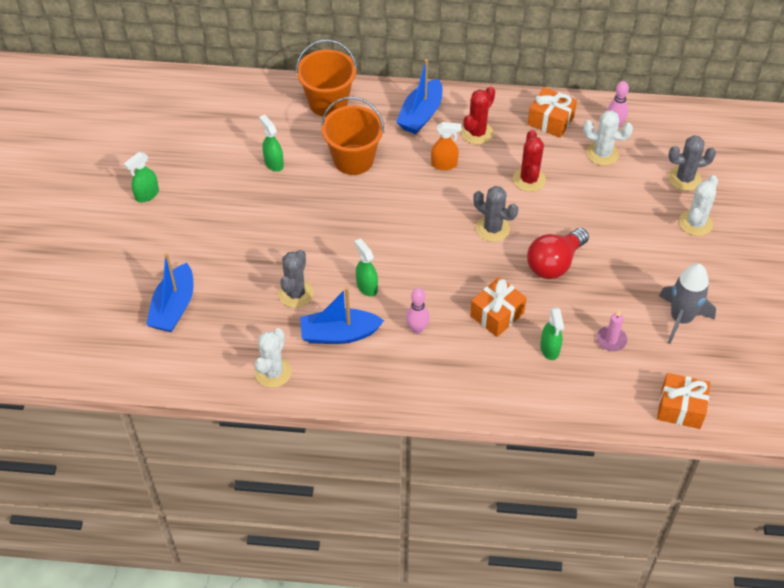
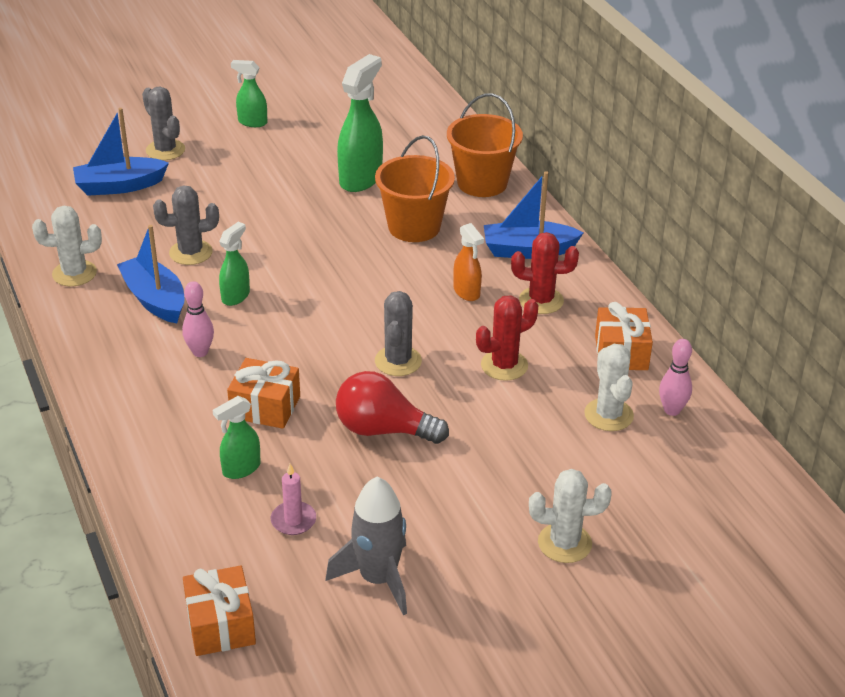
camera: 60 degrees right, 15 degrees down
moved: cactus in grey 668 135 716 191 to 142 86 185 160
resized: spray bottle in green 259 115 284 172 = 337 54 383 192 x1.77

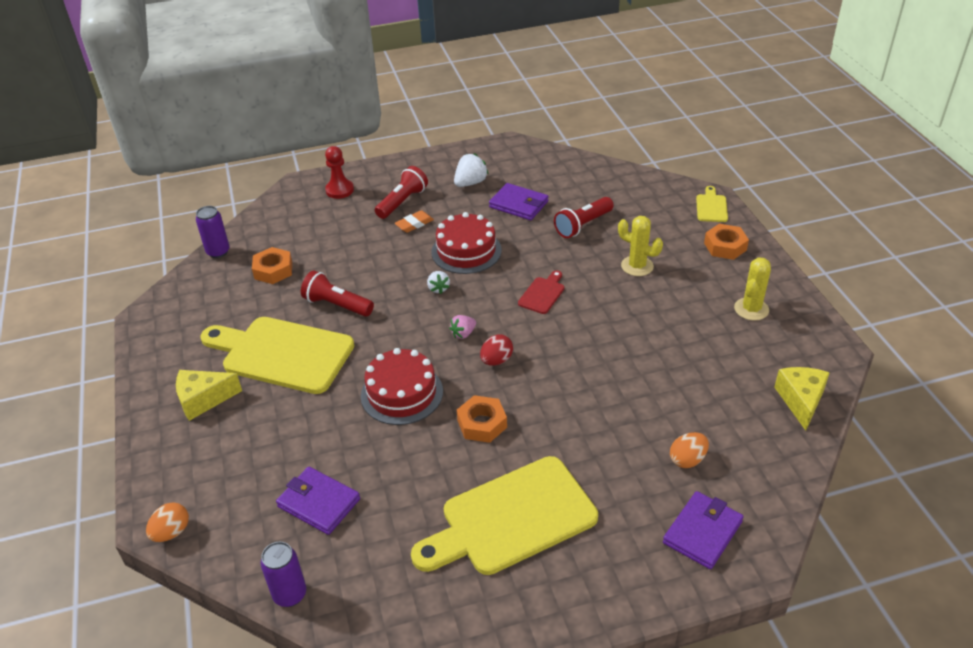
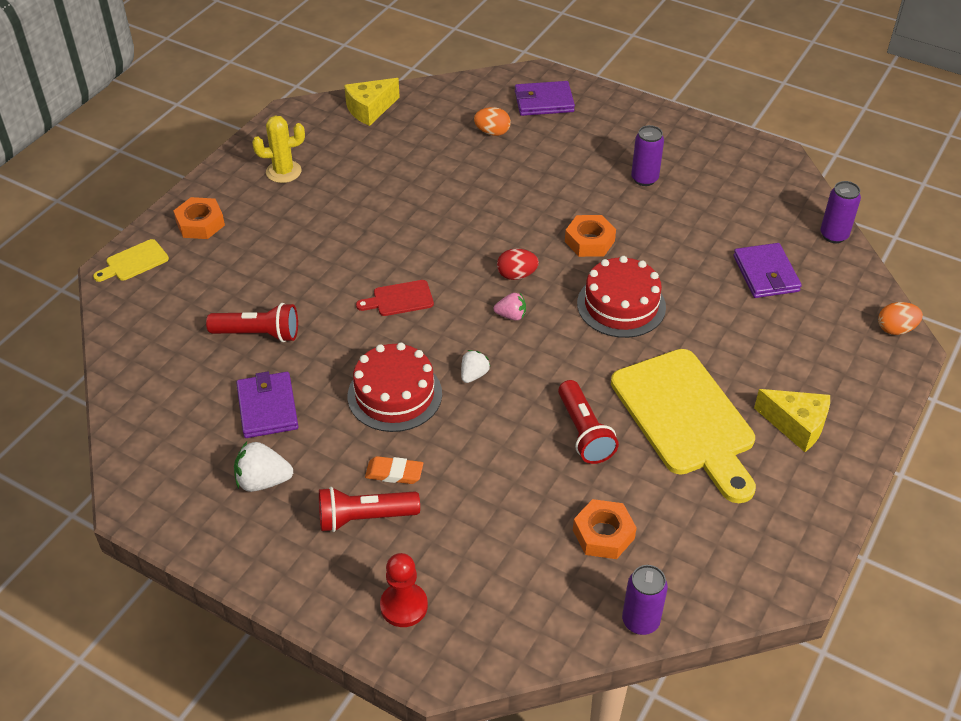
camera: 135 degrees left, 5 degrees up
removed: cactus in yellow 618 216 663 276
replaced: cutting board in yellow 411 456 598 575 to can in purple 631 125 664 186

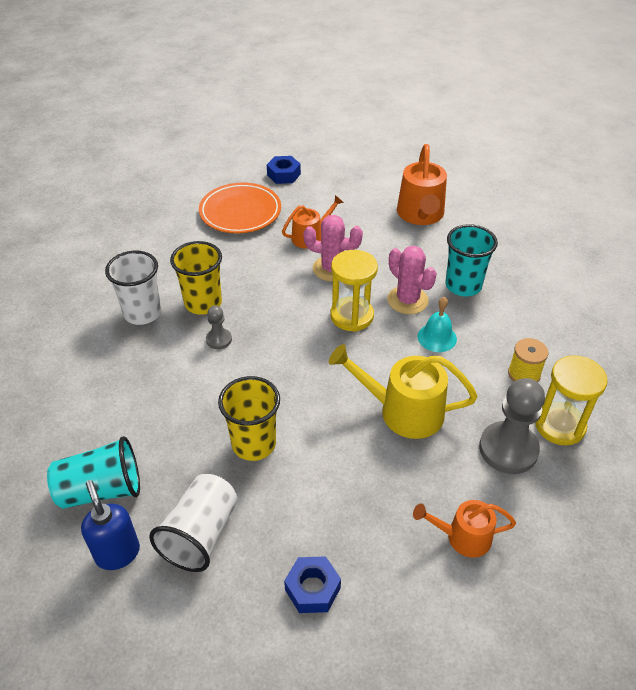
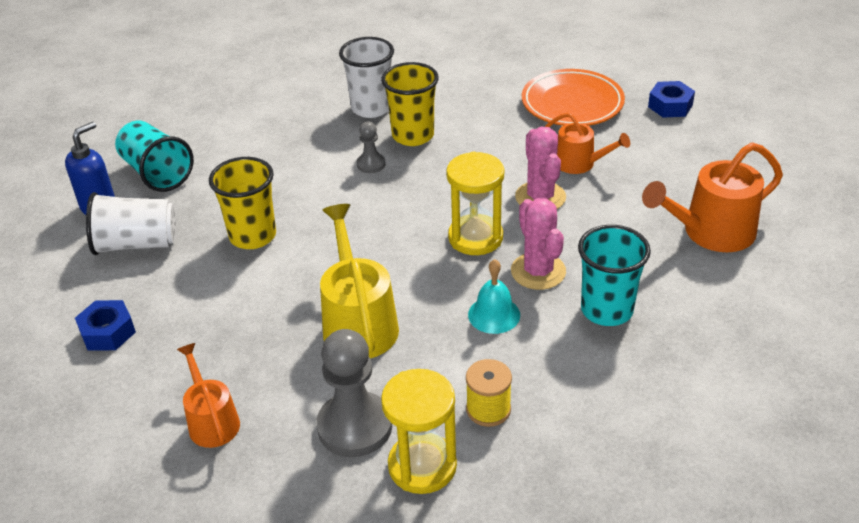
camera: 65 degrees right, 5 degrees down
turned: cactus in pink 387 246 437 314 = 511 198 566 290 45 degrees counterclockwise

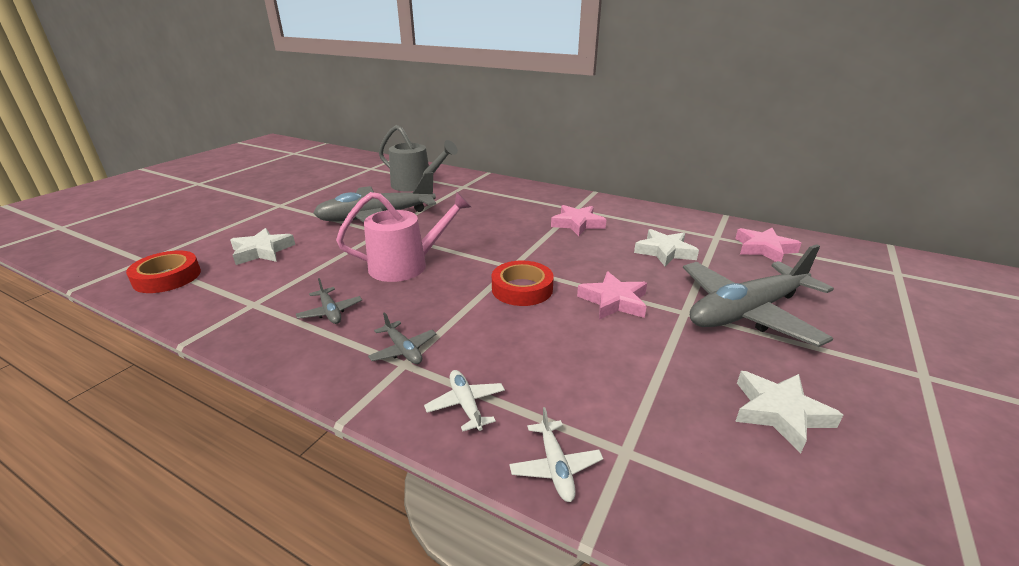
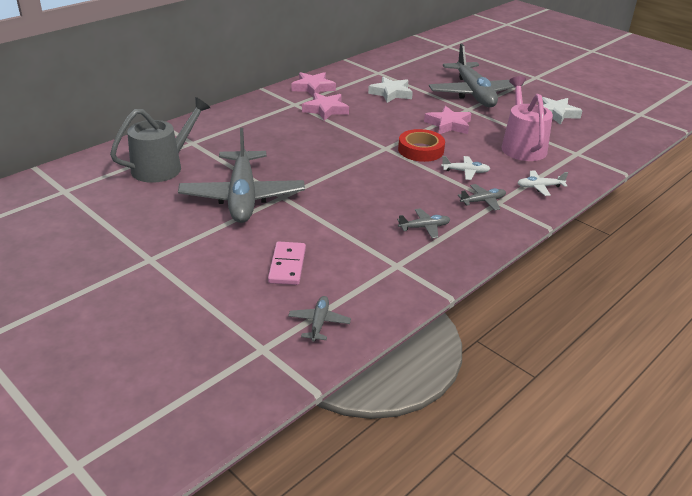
camera: 75 degrees left, 5 degrees up
moved: watering can in pink 336 191 472 282 to 501 76 553 161; plane in white 509 407 603 502 to 441 156 490 180; star in pink 735 228 802 262 to 291 72 336 96
replaced: tape in red 126 250 201 293 to plane in grey 288 296 351 342; star in white 230 228 295 265 to domino in pink 268 241 306 285

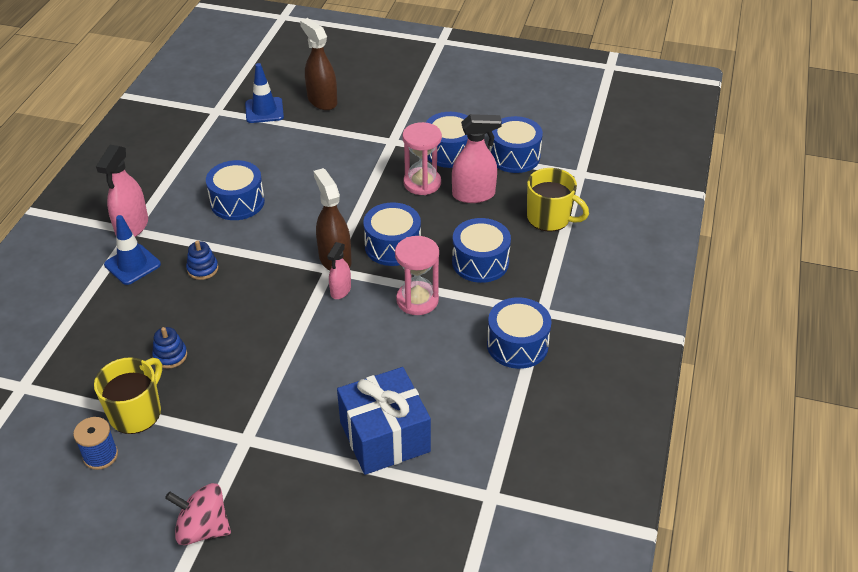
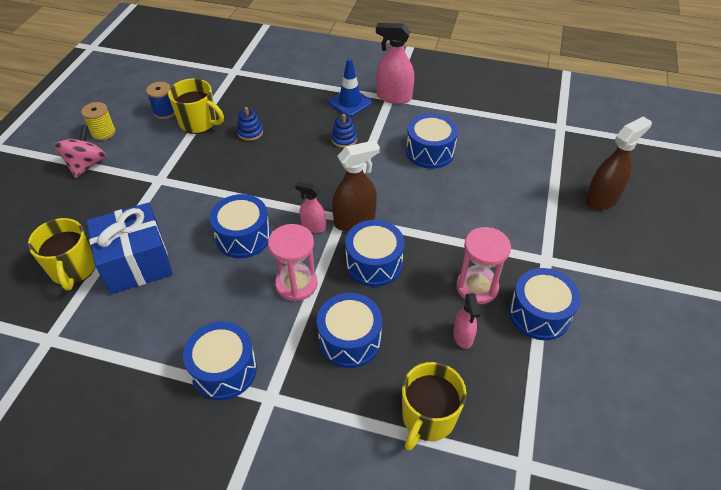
camera: 90 degrees right, 5 degrees up
removed: traffic cone in blue 245 63 284 123
added: mug in yellow 28 218 96 291; spool in yellow 81 102 116 141
moved: drum in blue 489 116 543 173 to 210 194 271 258
resized: spray bottle in pink 452 114 502 203 = 453 293 480 349 x0.60

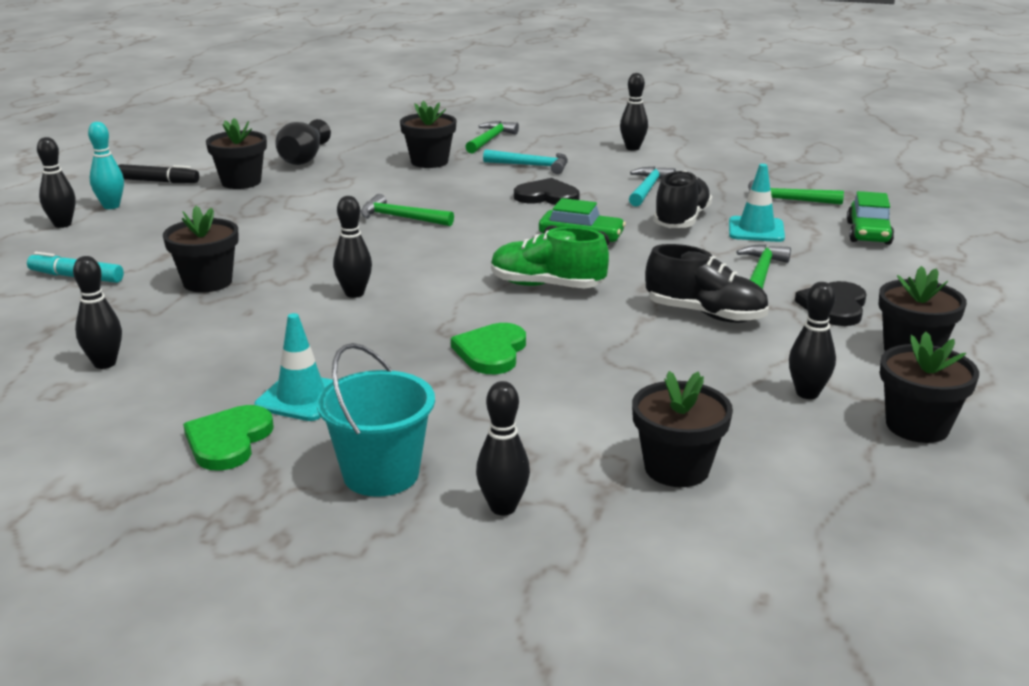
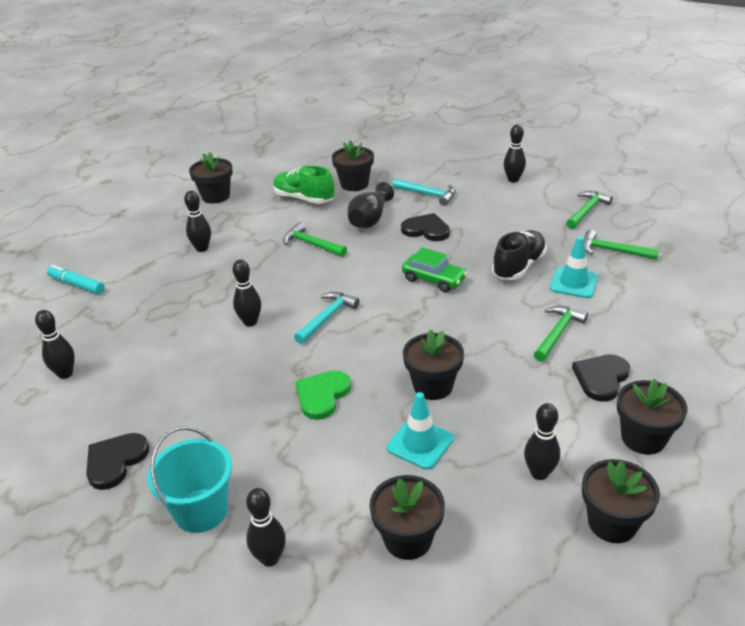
camera: 15 degrees right, 10 degrees up
removed: bowling pin in turquoise 88 122 124 209; marker in black 118 164 199 183; shoe in black 645 244 769 323; car in green 847 191 894 245
moved: bowling pin in black 37 137 76 228 to 184 191 211 252; flower pot in black 163 206 239 293 to 403 329 464 400; traffic cone in turquoise 254 313 333 421 to 387 392 454 470; vase in black 275 119 331 165 to 347 182 394 228; hammer in green 465 121 519 154 to 566 191 613 229; shoe in green 491 227 609 288 to 273 166 335 204; hammer in turquoise 629 166 676 207 to 294 292 360 344
recoloured: heart in green 183 405 274 471 to heart in black 86 433 149 490

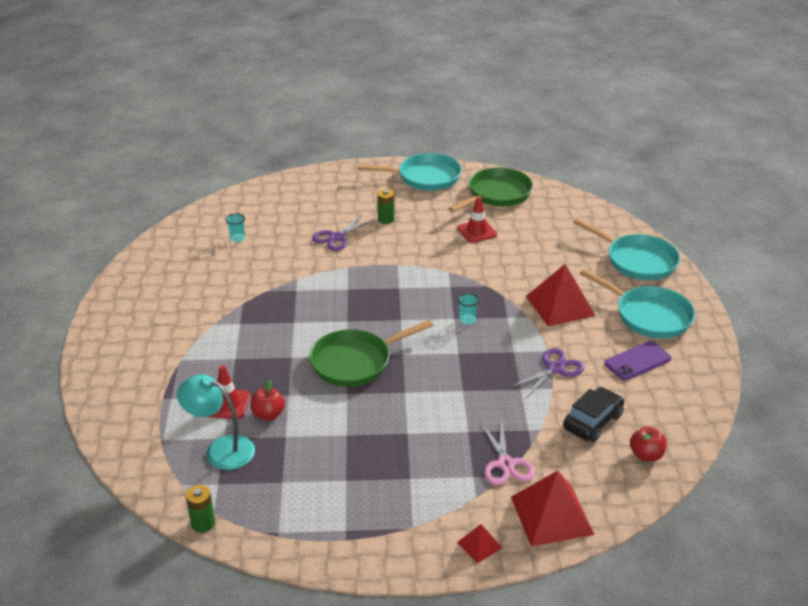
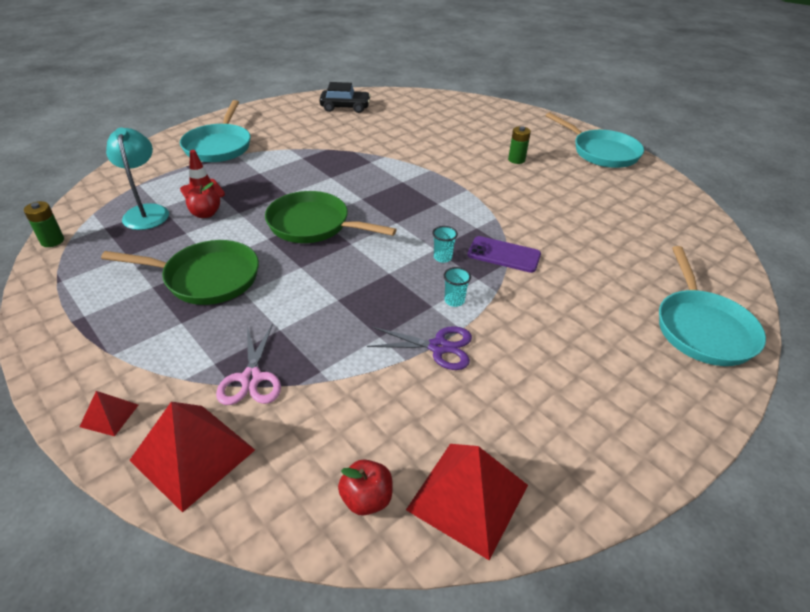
camera: 50 degrees right, 5 degrees up
removed: scissors in purple 312 214 373 251; traffic cone in red 457 197 497 243
moved: cup in turquoise 225 213 245 242 to 444 267 471 307; pan in green 448 167 533 212 to 101 240 259 305; pyramid in red 526 264 596 326 to 406 444 528 560; car in black 563 387 624 442 to 319 82 371 113; pan in turquoise 580 269 695 338 to 180 100 251 162; phone in purple 605 341 671 380 to 468 236 541 273
turned: scissors in pink 481 420 535 485 = 216 323 281 405 45 degrees counterclockwise

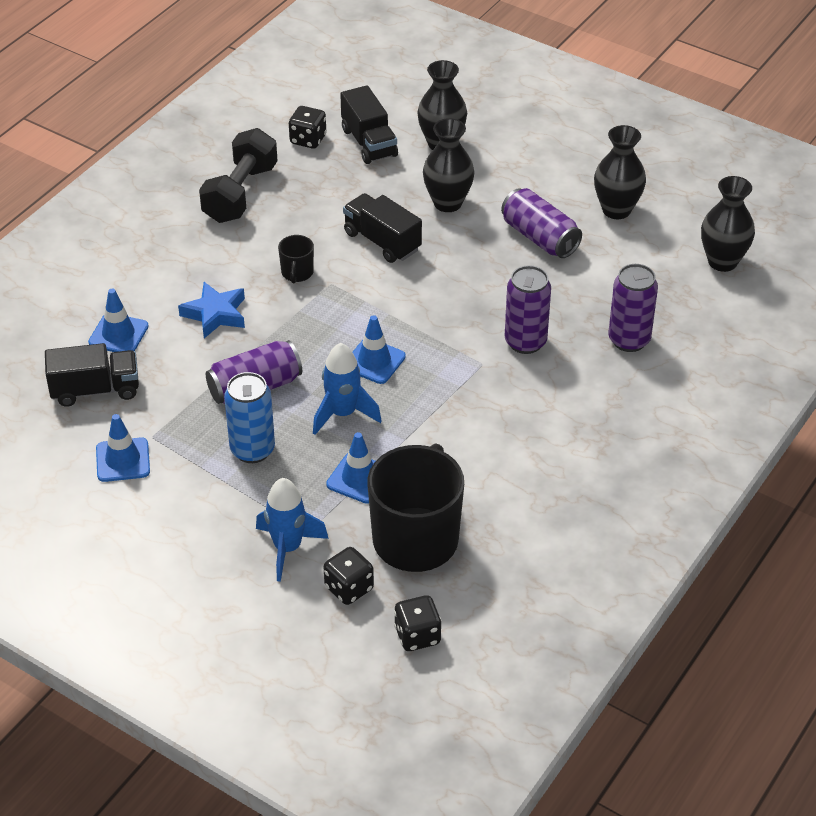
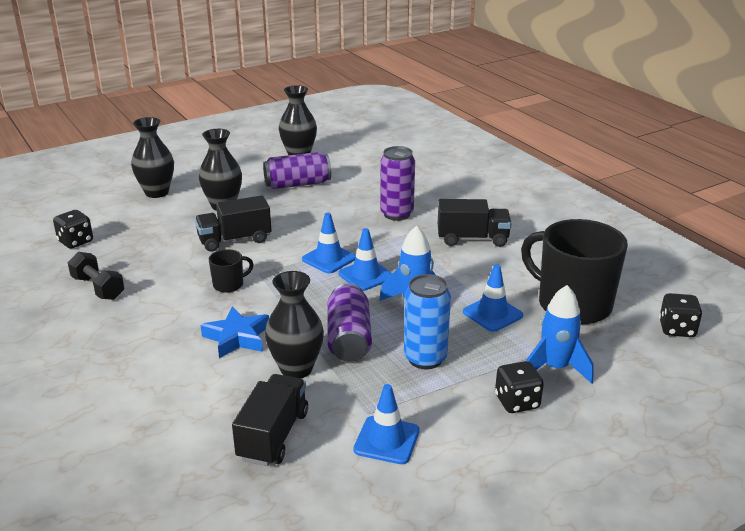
camera: 65 degrees left, 15 degrees down
removed: can in purple 608 264 658 352
moved: traffic cone in blue 88 289 149 352 to 302 213 356 274; dice in black 324 547 374 605 to 495 361 544 413; truck in black 340 85 398 164 to 438 199 512 247; vase in black 701 176 755 272 to 265 271 324 378
turned: mug in black 278 235 314 284 = 209 249 254 293 60 degrees counterclockwise
resized: dumbbell in black 199 128 278 223 = 68 252 124 300 x0.64

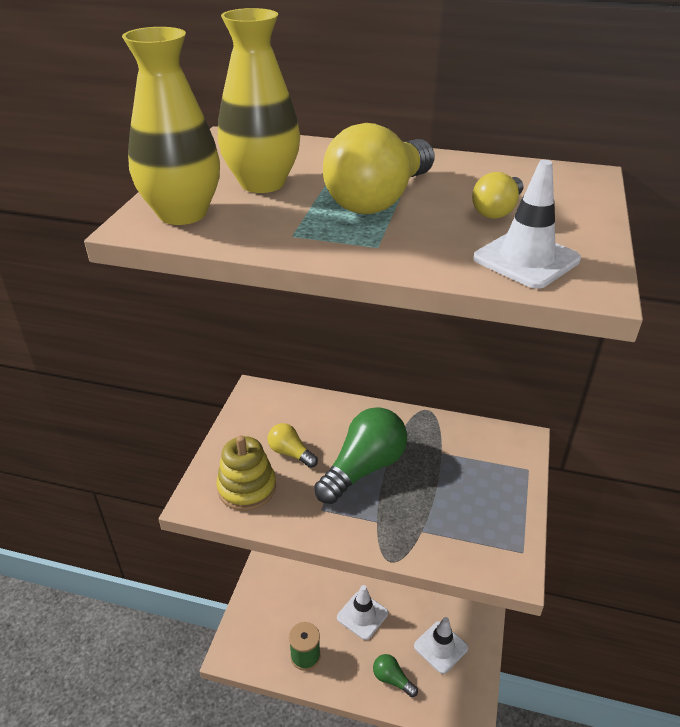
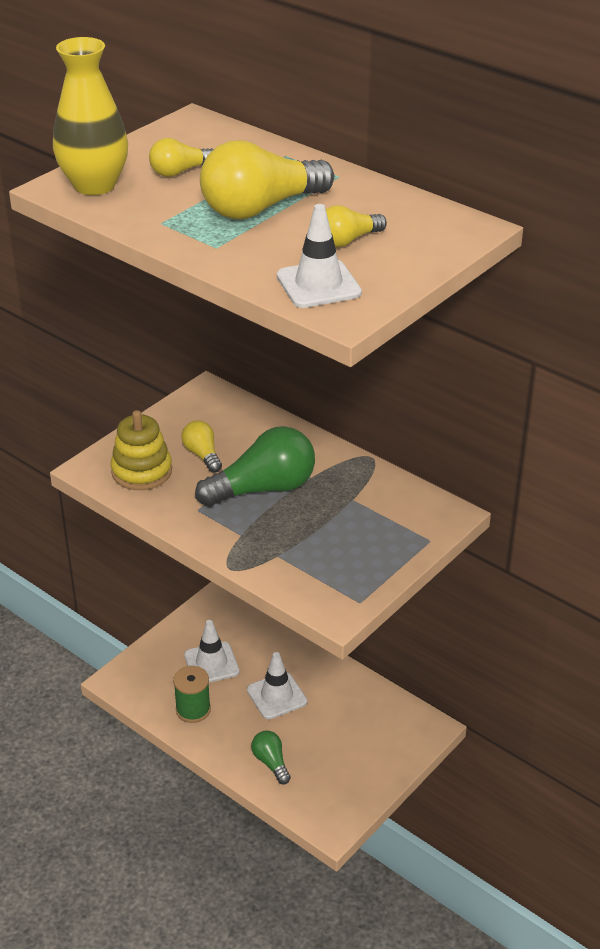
camera: 25 degrees right, 0 degrees up
moved: traffic cone in white 414 617 468 674 to 184 620 239 683
replaced: vase in yellow 218 8 300 193 to light bulb in yellow 149 138 214 177

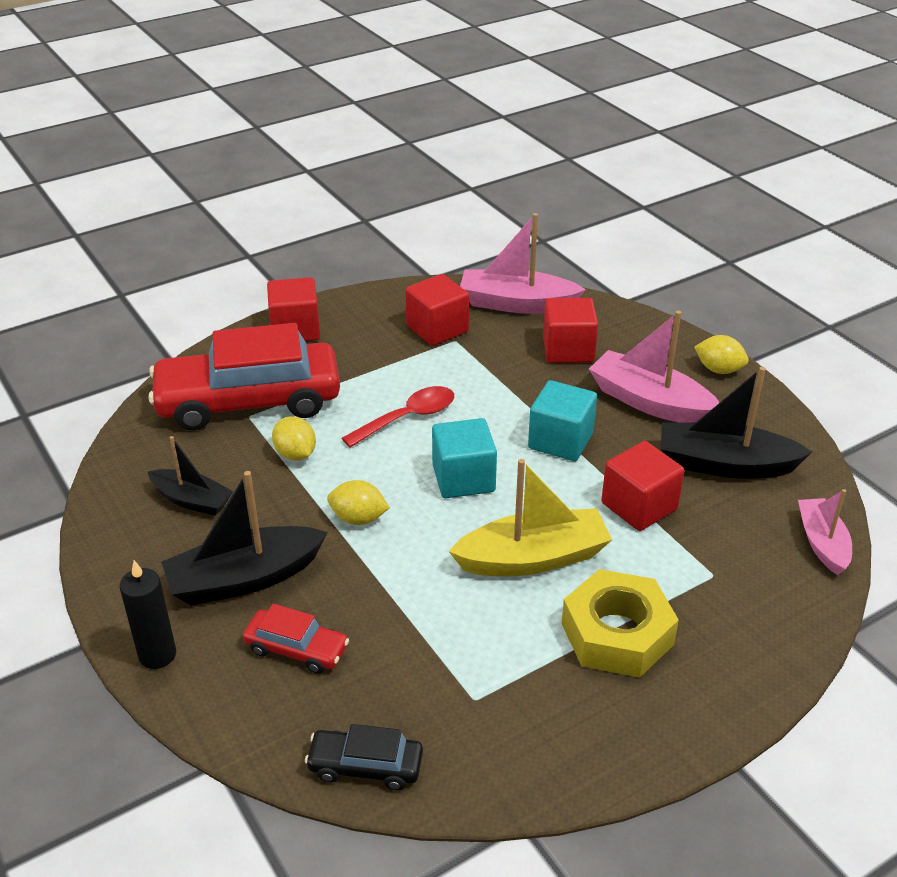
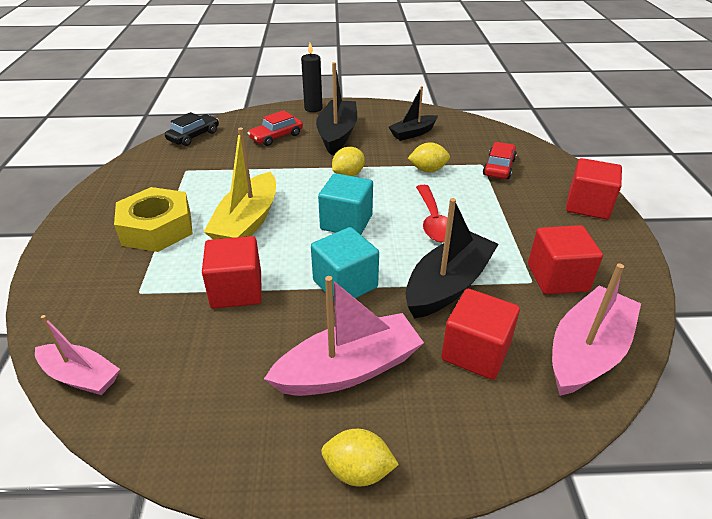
camera: 120 degrees right, 0 degrees up
moved: boat in black 661 367 812 479 to 405 198 499 319
turned: lemon in yellow 694 335 749 374 = 321 429 399 487 45 degrees clockwise
resized: car in red 148 323 340 430 = 483 142 517 179 x0.44

